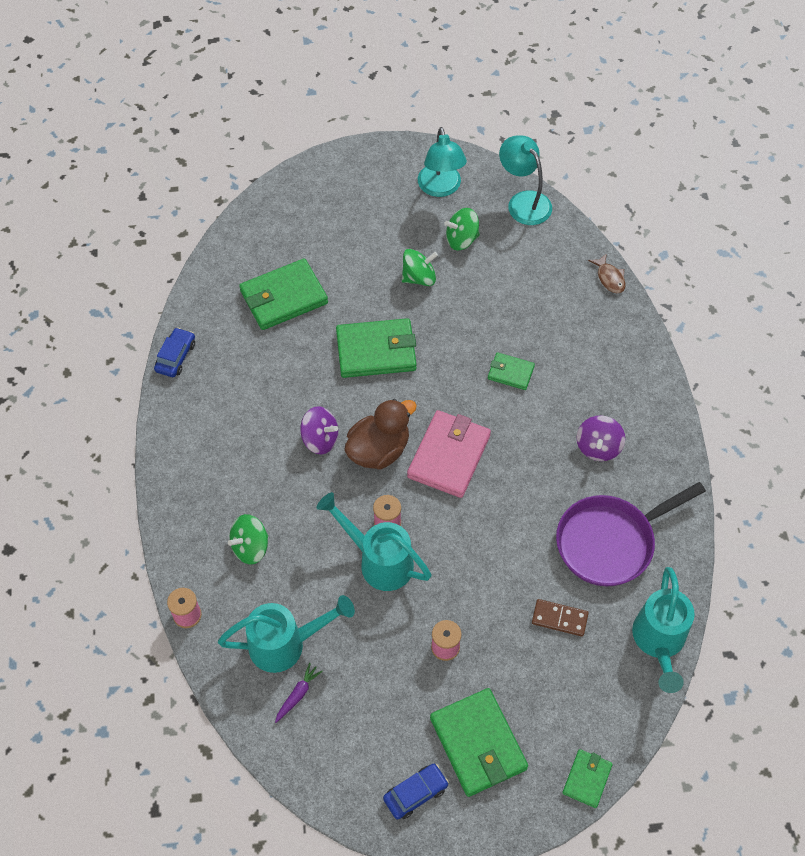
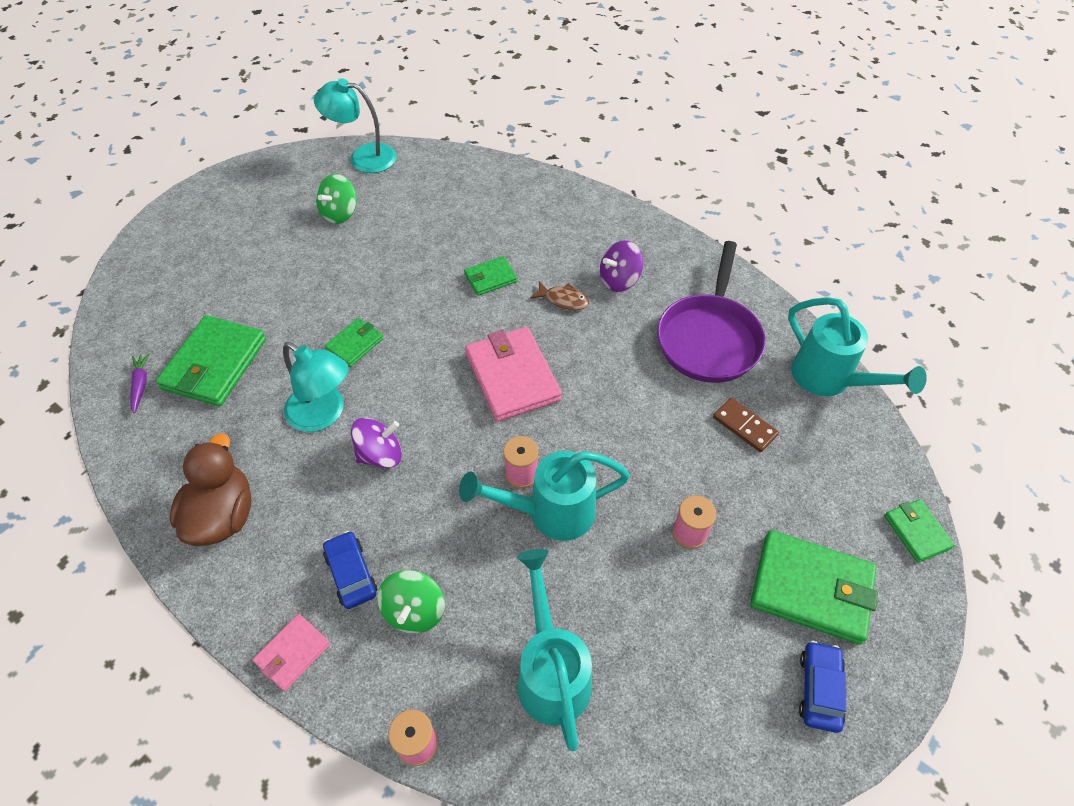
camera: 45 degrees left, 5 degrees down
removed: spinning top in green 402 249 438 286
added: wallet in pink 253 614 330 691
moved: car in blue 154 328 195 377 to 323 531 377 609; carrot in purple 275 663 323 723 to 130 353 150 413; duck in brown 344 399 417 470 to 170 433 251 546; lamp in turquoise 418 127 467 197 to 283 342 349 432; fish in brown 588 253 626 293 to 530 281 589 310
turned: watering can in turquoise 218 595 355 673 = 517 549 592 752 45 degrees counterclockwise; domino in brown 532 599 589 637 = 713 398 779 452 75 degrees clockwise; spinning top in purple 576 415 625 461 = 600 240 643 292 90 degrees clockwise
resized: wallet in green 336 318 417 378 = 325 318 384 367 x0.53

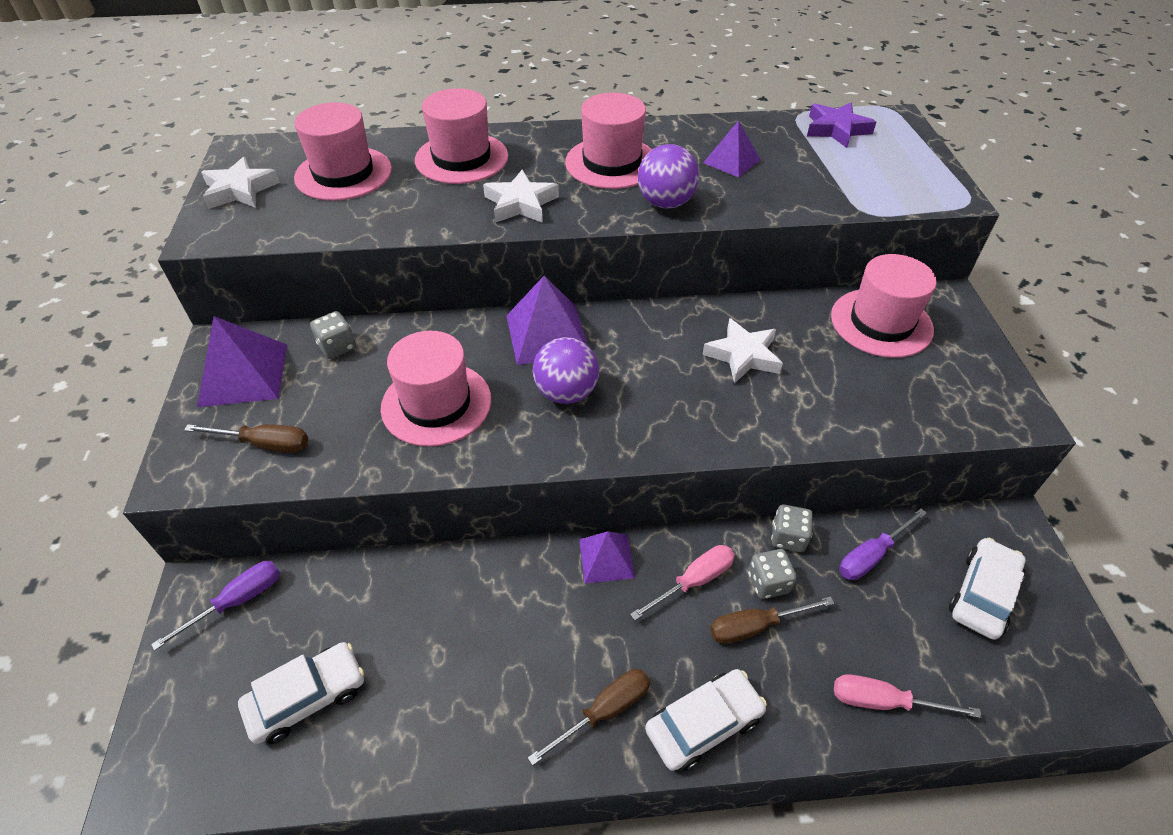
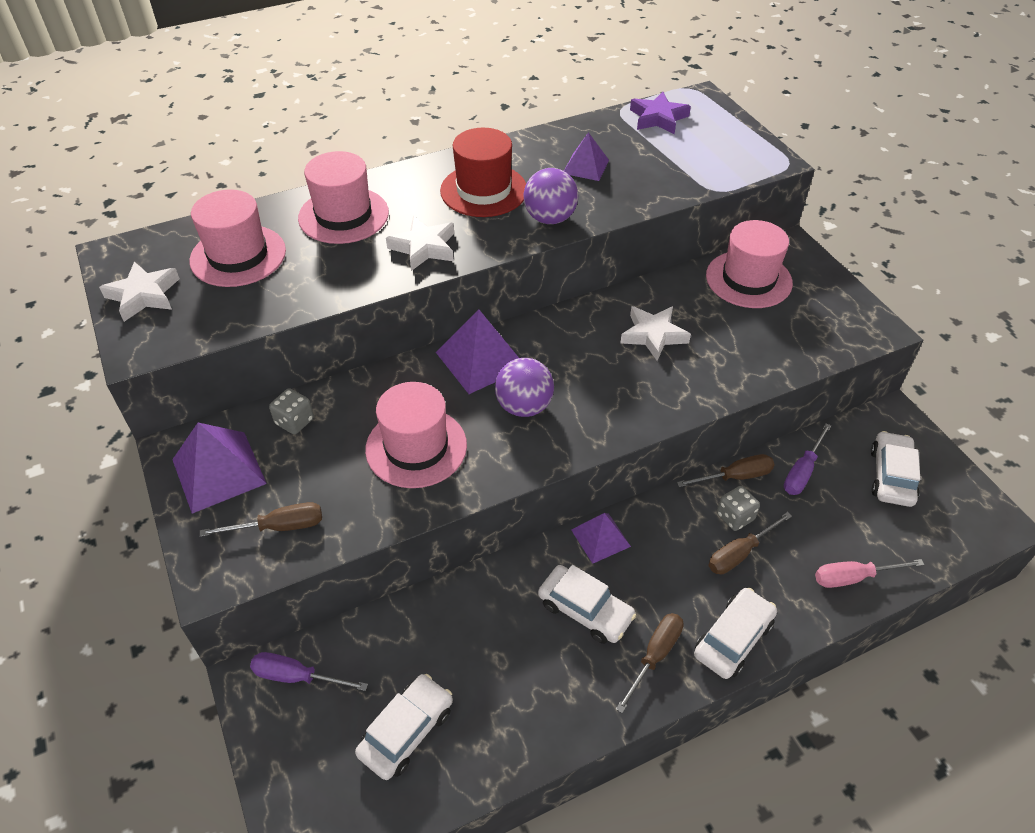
camera: 20 degrees left, 0 degrees up
removed: screwdriver in pink 630 545 735 620
added: car in white 538 565 636 644
replaced: dice in grey 771 504 813 552 to screwdriver in brown 677 454 775 487
recoloured: hat in pink 565 93 652 189 to hat in red 440 128 526 217
turned: screwdriver in purple 151 561 280 651 = 250 652 368 691 105 degrees counterclockwise

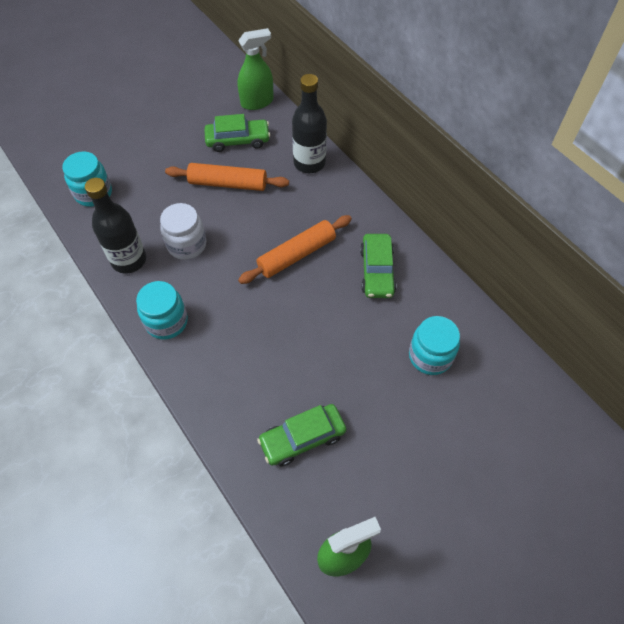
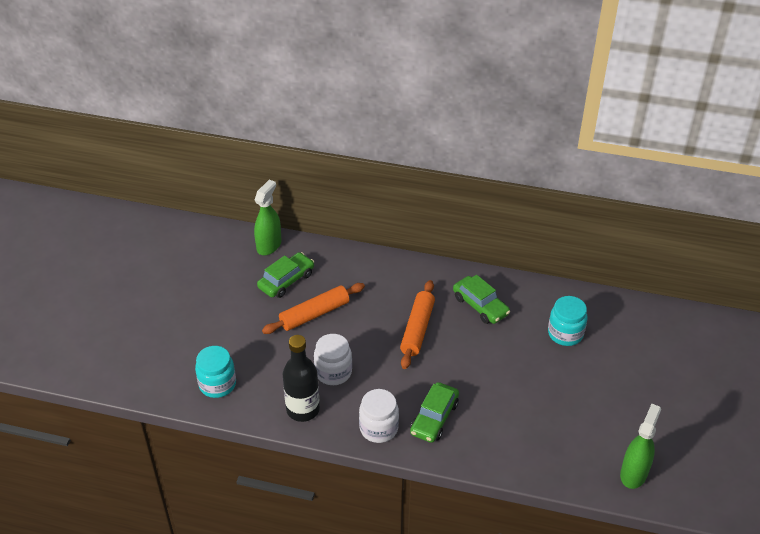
camera: 40 degrees left, 15 degrees down
removed: bottle in black 292 74 327 173
moved: car in green 257 404 346 466 to 410 382 459 443
recoloured: jar in turquoise 136 281 188 339 to jar in white 359 389 399 443

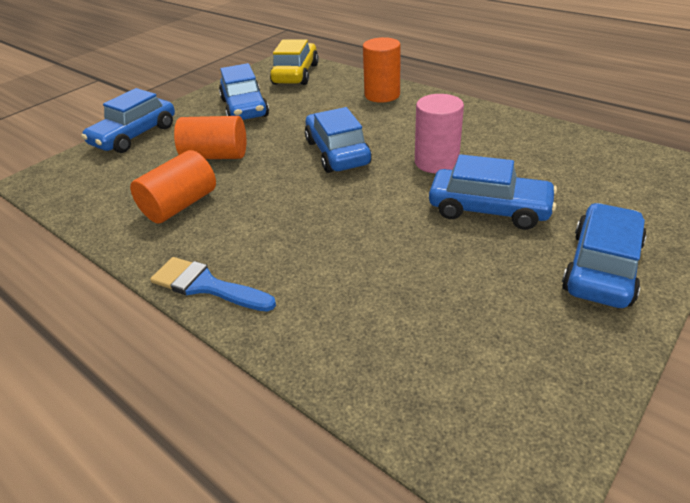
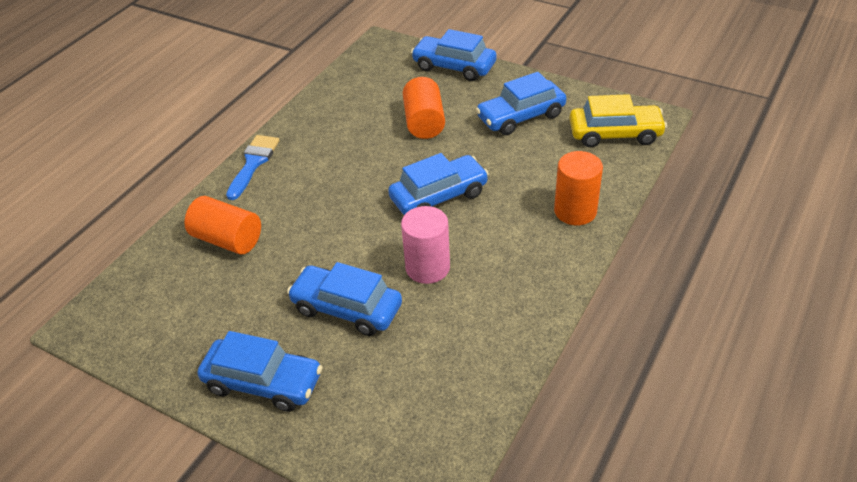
camera: 80 degrees right, 5 degrees up
moved: cylinder in orange 130 150 216 223 to 184 196 261 255
turned: car in blue 429 154 557 230 = 287 262 402 336 105 degrees clockwise

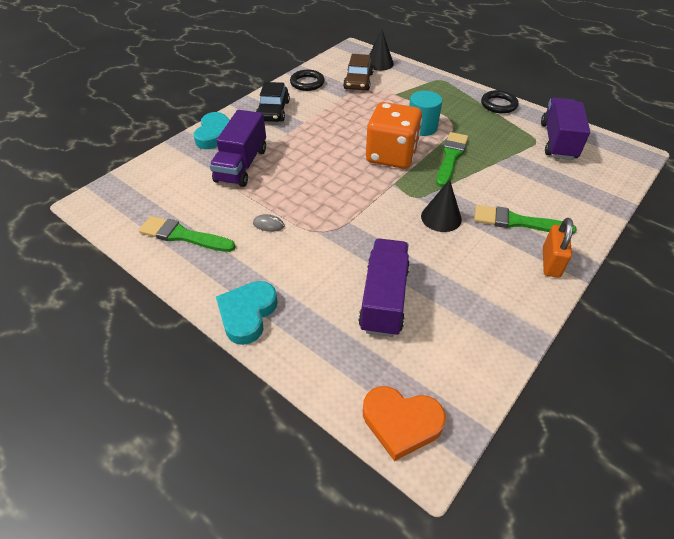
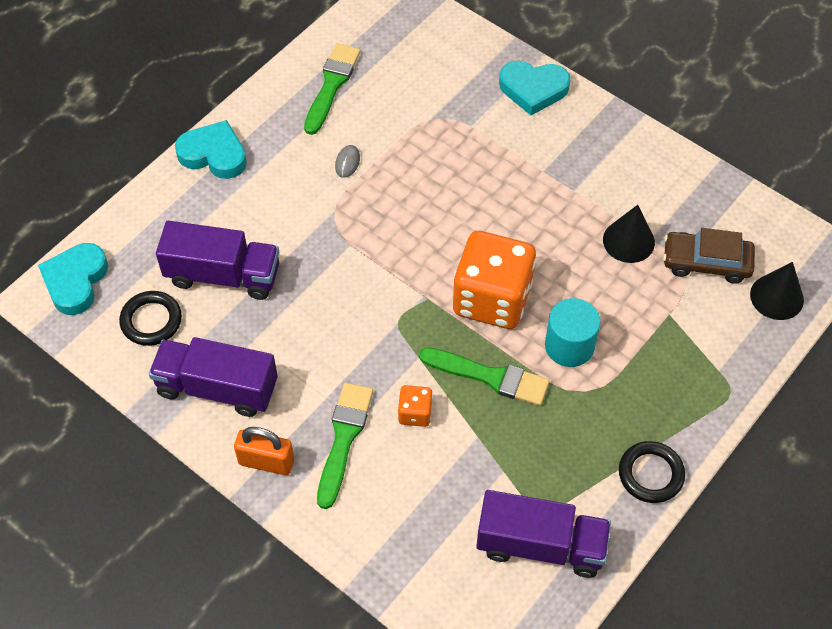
camera: 90 degrees right, 10 degrees up
removed: car in black 256 82 290 122
added: dice in orange 398 385 433 427
moved: truck in purple 209 110 266 187 to 149 337 278 417; ring in black 290 70 325 91 to 119 291 182 346; cone in black 421 179 462 232 to 603 205 655 263
recoloured: heart in orange 363 386 446 461 to heart in turquoise 38 243 108 315

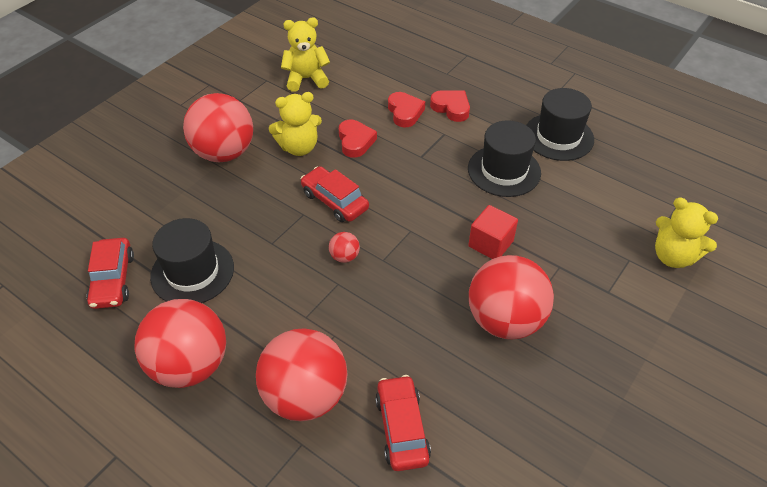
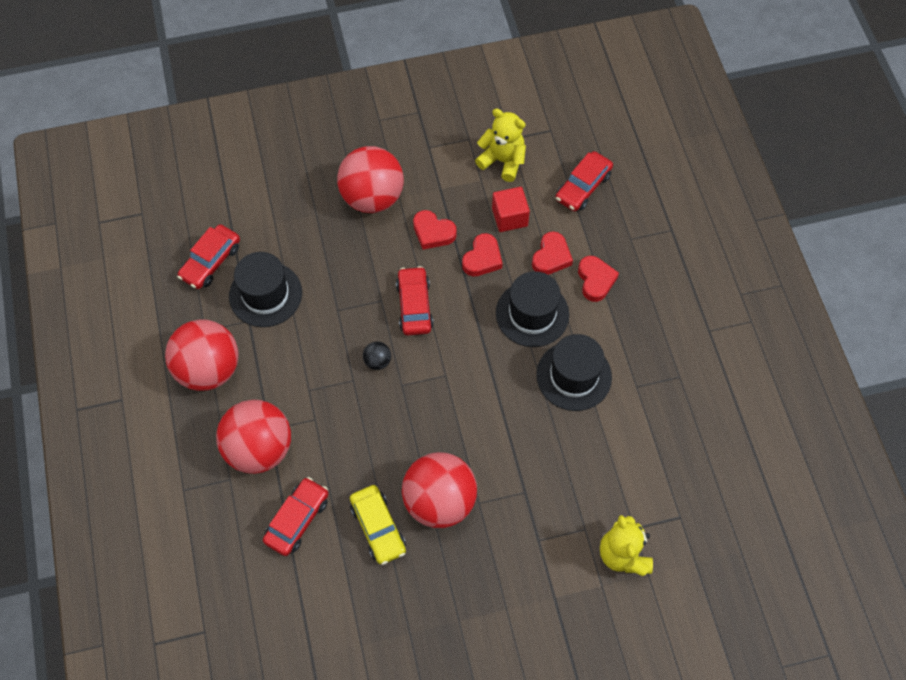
camera: 40 degrees right, 15 degrees up
added: car in yellow 350 485 406 565; car in red 555 151 613 211
moved: cube in red 468 205 518 259 to 492 187 530 232; hat in black 526 88 594 161 to 496 271 569 347
replaced: teddy bear in yellow 269 92 322 156 to heart in red 413 210 457 250
recoloured: ball in red 329 232 360 263 to ball in black 363 342 391 370

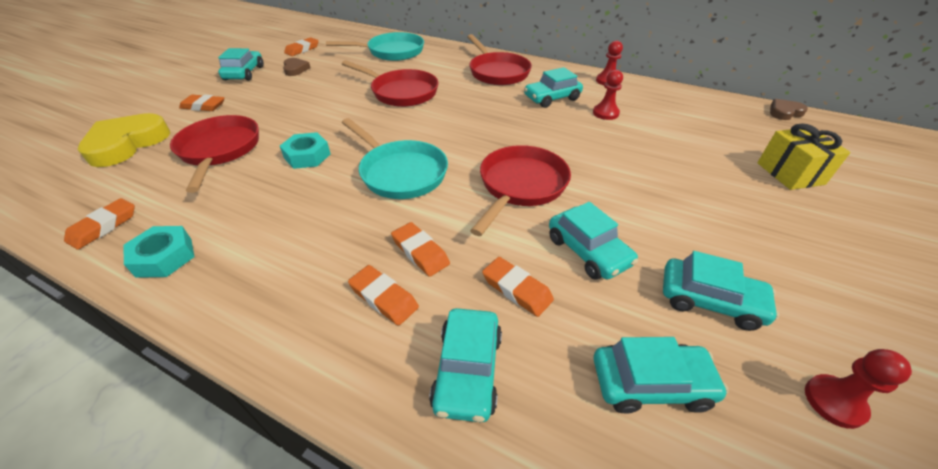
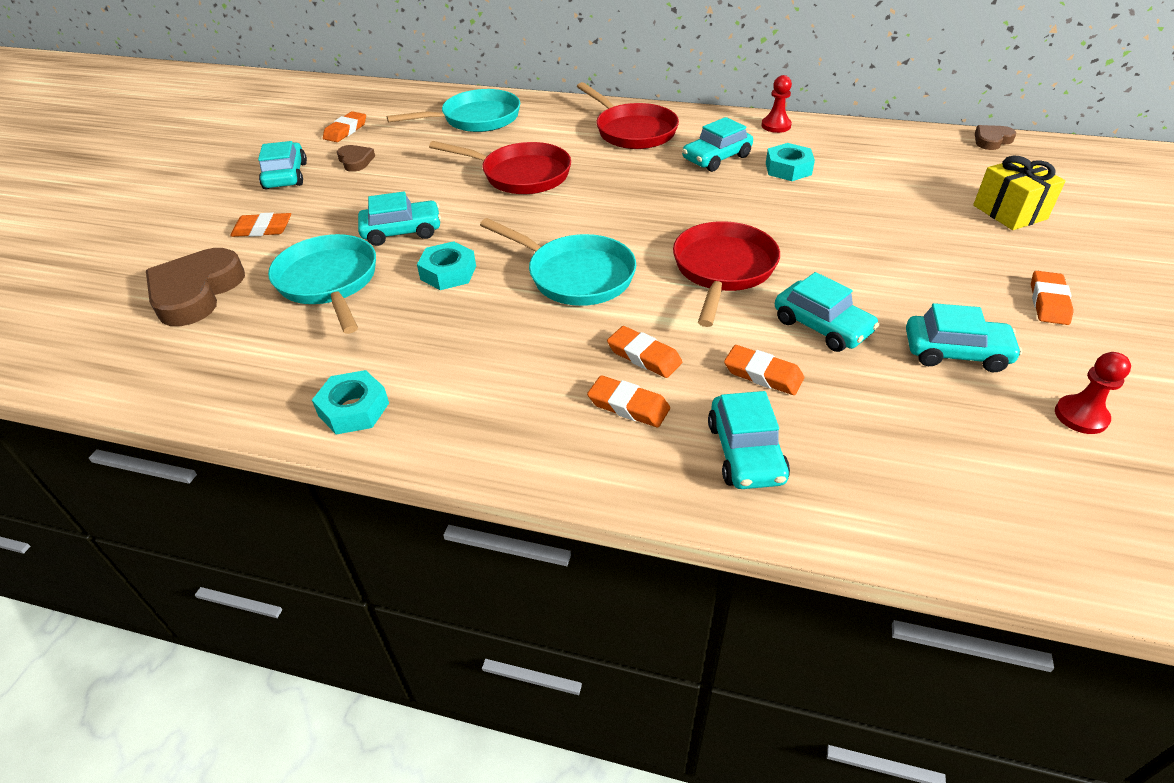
camera: 10 degrees left, 0 degrees up
moved: eraser in orange 64 198 135 250 to 1031 271 1074 325; car in turquoise 594 337 729 414 to 358 192 441 246
replaced: pawn in red 593 70 623 120 to nut in turquoise 766 143 815 181
recoloured: heart in yellow 78 113 170 167 to heart in brown 146 248 245 326; pan in red 170 115 259 193 to pan in turquoise 268 234 376 334

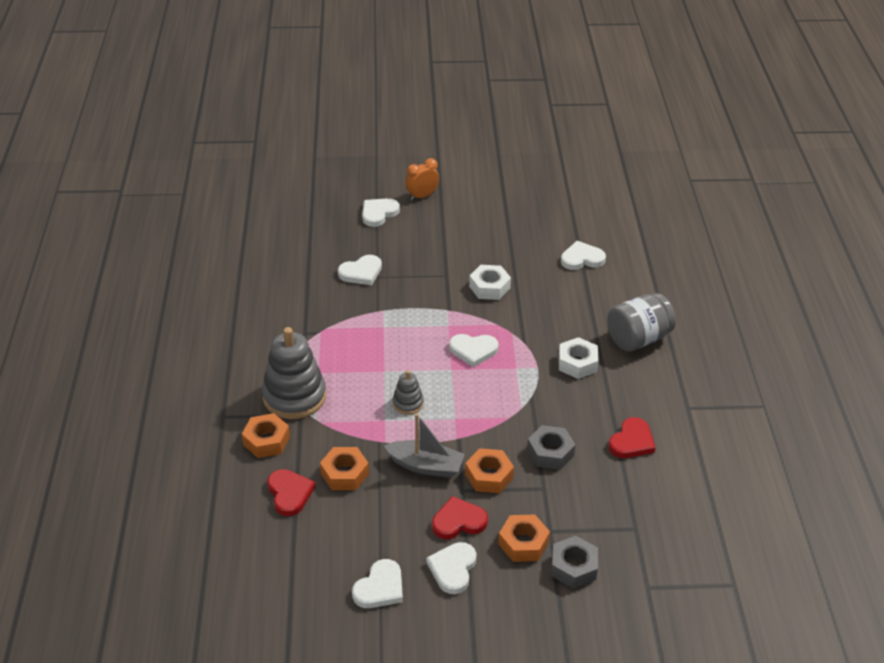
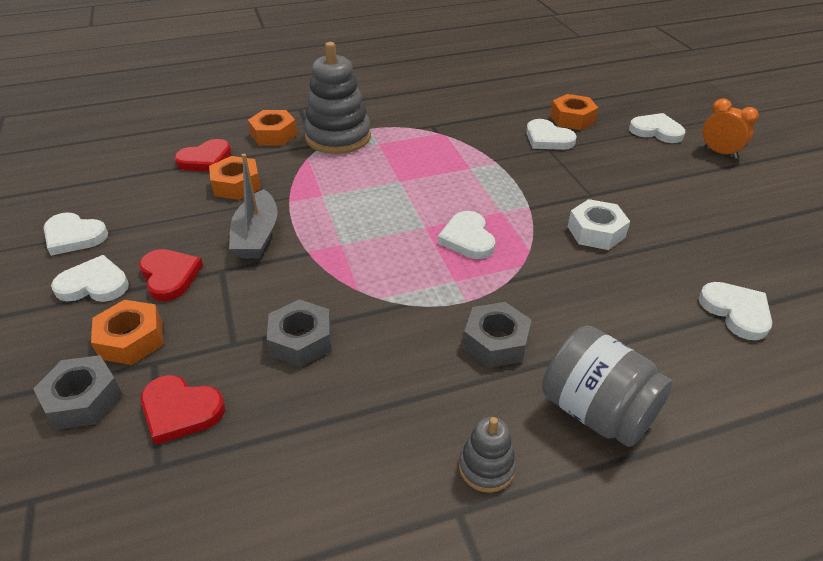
camera: 75 degrees right, 0 degrees up
moved: stacking toy in grey 393 370 424 415 to 459 417 516 493; nut in orange 465 448 514 493 to 550 94 598 130; heart in red 608 417 656 458 to 141 375 225 445
recoloured: nut in white 558 337 599 379 to nut in grey 463 302 532 368

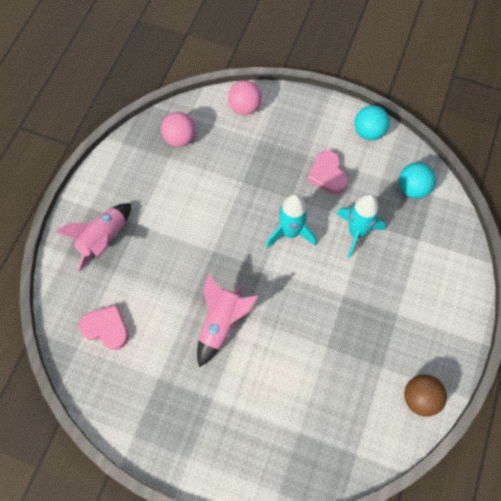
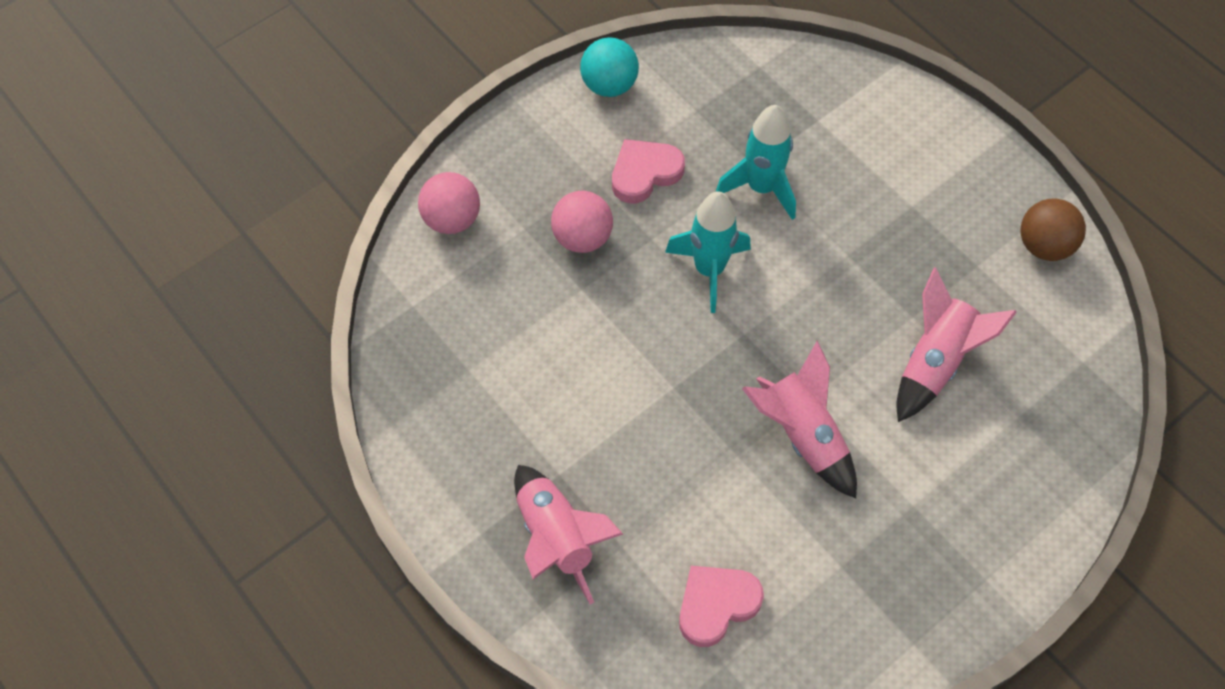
camera: 60 degrees left, 5 degrees down
removed: ball in turquoise 399 162 436 198
added: rocket in pink 897 268 1017 422
moved: ball in pink 161 112 196 147 to 551 191 613 253
turned: heart in pink 307 150 348 194 = 612 139 685 204 135 degrees clockwise

